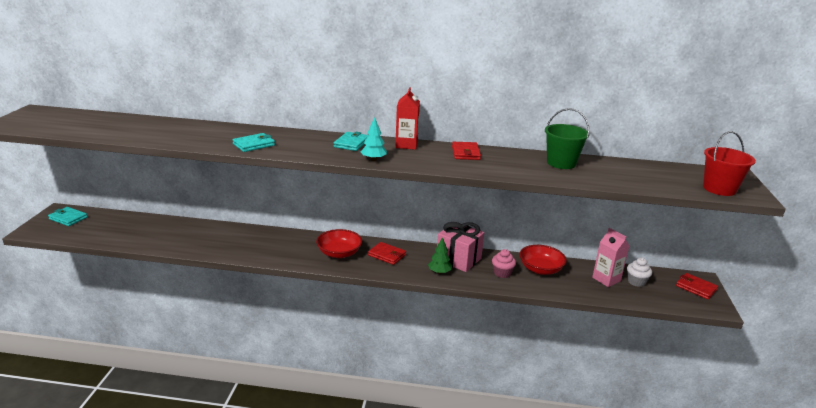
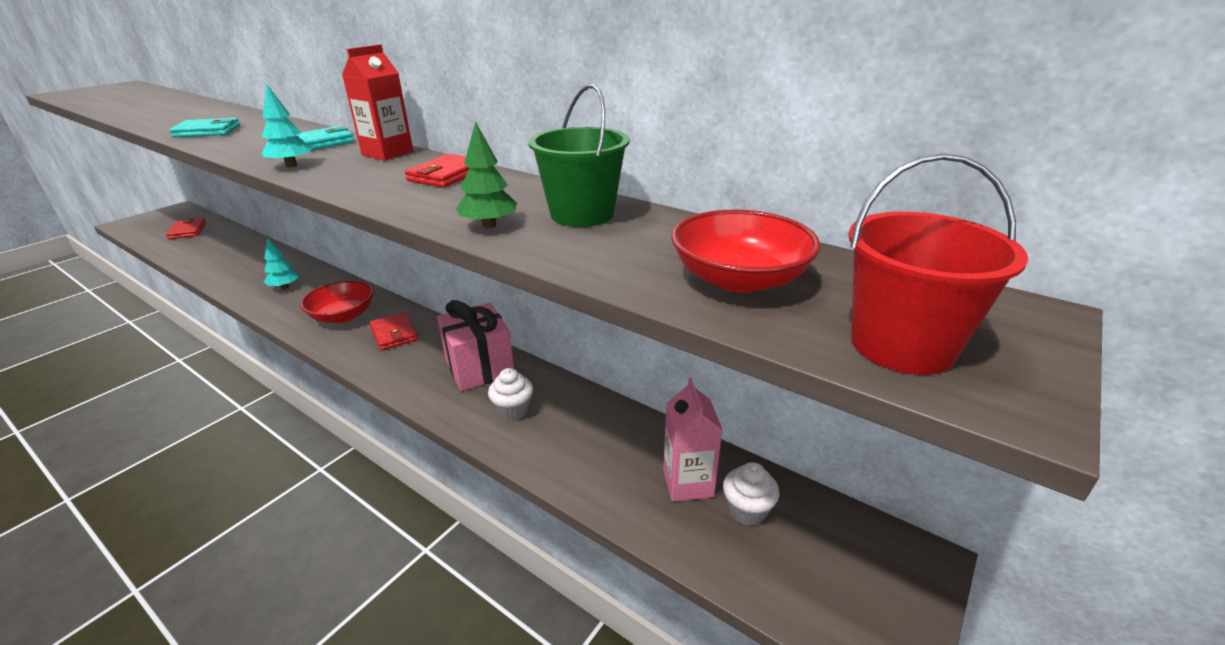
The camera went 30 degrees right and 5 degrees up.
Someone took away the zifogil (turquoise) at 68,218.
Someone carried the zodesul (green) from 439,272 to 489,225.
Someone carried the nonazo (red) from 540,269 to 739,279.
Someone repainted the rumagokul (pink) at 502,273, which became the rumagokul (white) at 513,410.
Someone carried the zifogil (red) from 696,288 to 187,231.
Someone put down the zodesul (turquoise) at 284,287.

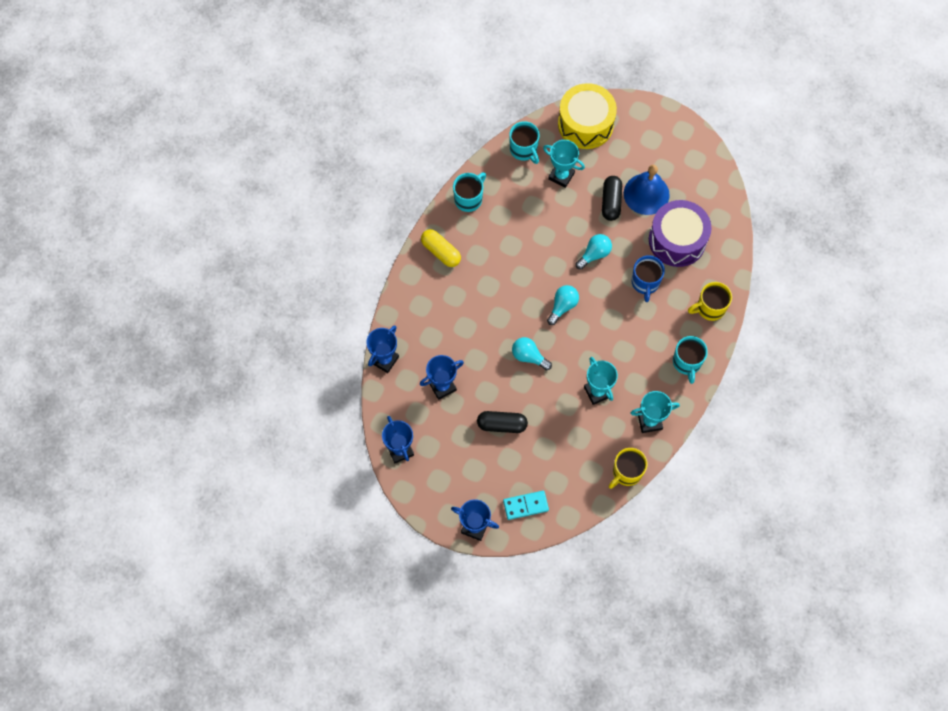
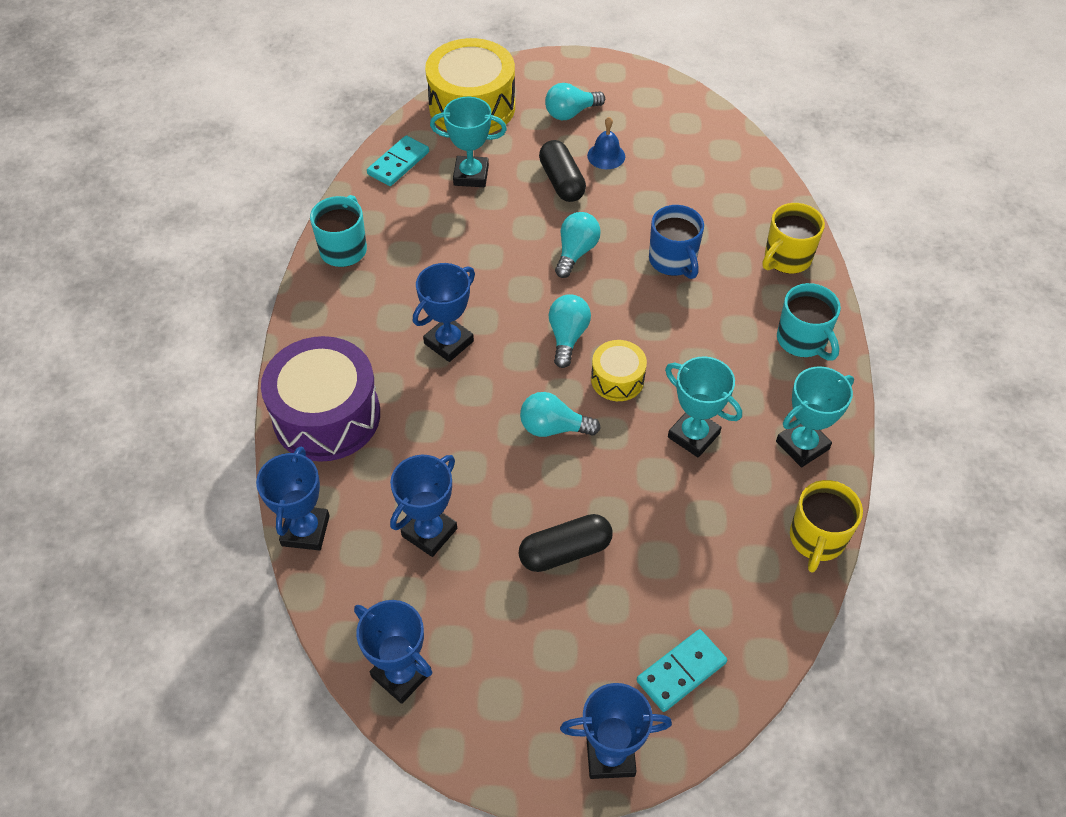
The camera went 25 degrees left and 15 degrees down.
Someone swapped the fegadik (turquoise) at 524,150 for the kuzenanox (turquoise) at 398,163.
Someone scaled the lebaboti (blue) at 646,194 by 0.52.
Someone carried the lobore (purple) from 677,240 to 327,416.
Someone took away the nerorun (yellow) at 441,252.
Someone put down the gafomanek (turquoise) at 571,113.
Someone put down the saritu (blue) at 448,342.
Someone put down the lobore (yellow) at 617,379.

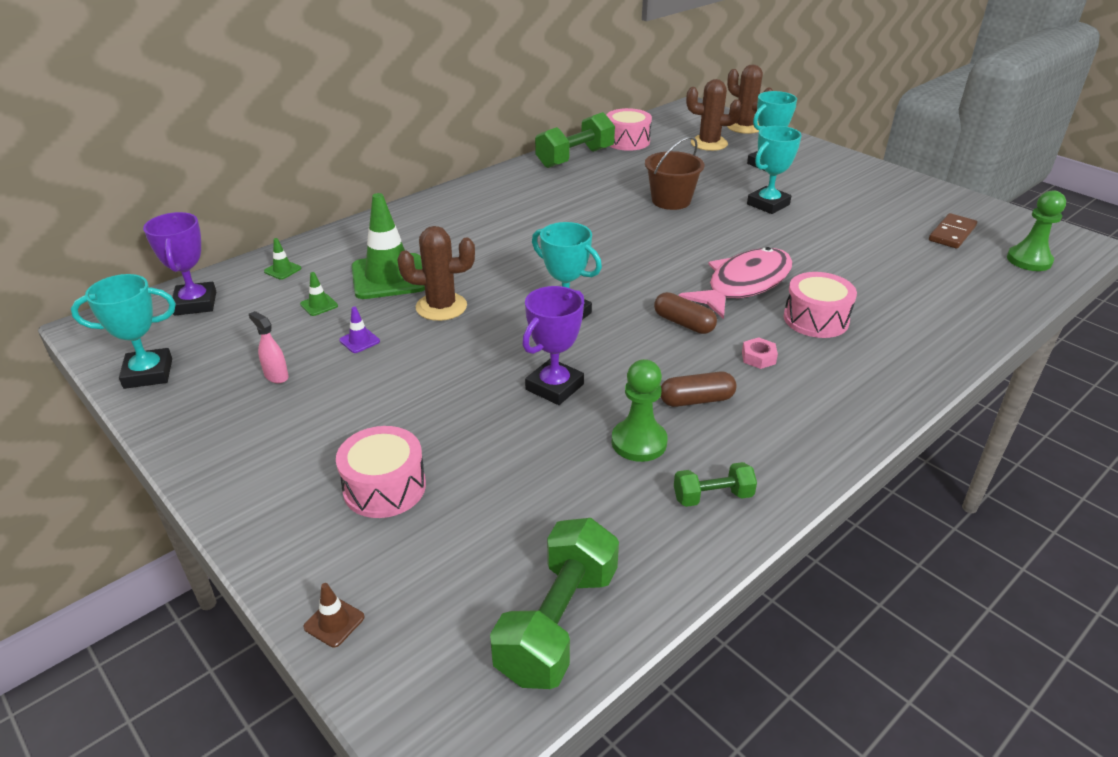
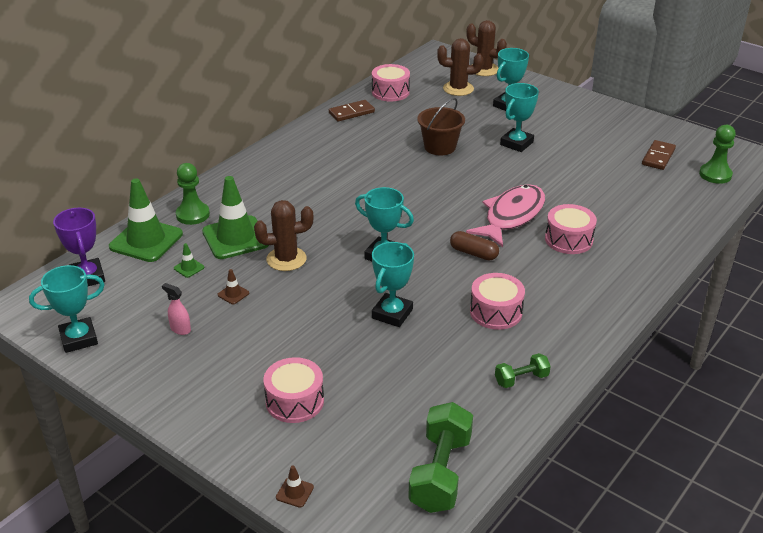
The camera went 10 degrees left and 0 degrees up.
Someone swapped the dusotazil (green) at 575,158 for the kuzenanox (brown) at 351,112.
Someone scaled the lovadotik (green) at 282,270 by 2.49.
Someone repainted the saritu (purple) at 554,387, which became the saritu (turquoise) at 392,314.
Someone repainted the lovadotik (purple) at 359,341, which became the lovadotik (brown) at 233,294.
Someone took away the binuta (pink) at 758,357.
Someone carried the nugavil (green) from 639,442 to 193,215.
Someone swapped the nerorun (brown) at 696,400 for the lobore (pink) at 496,312.

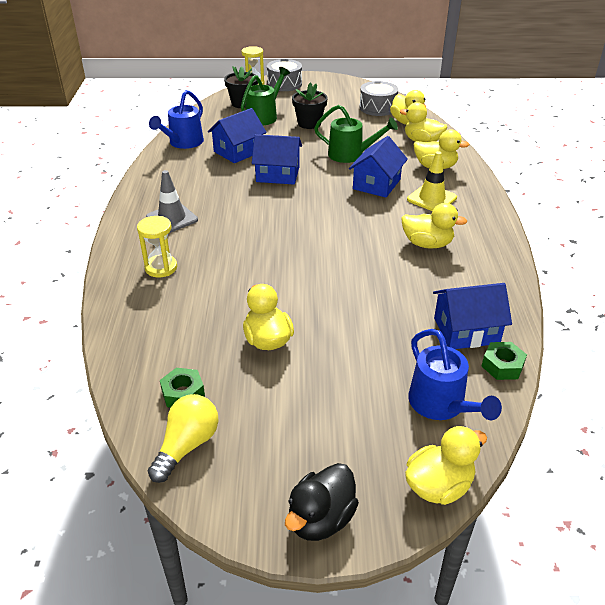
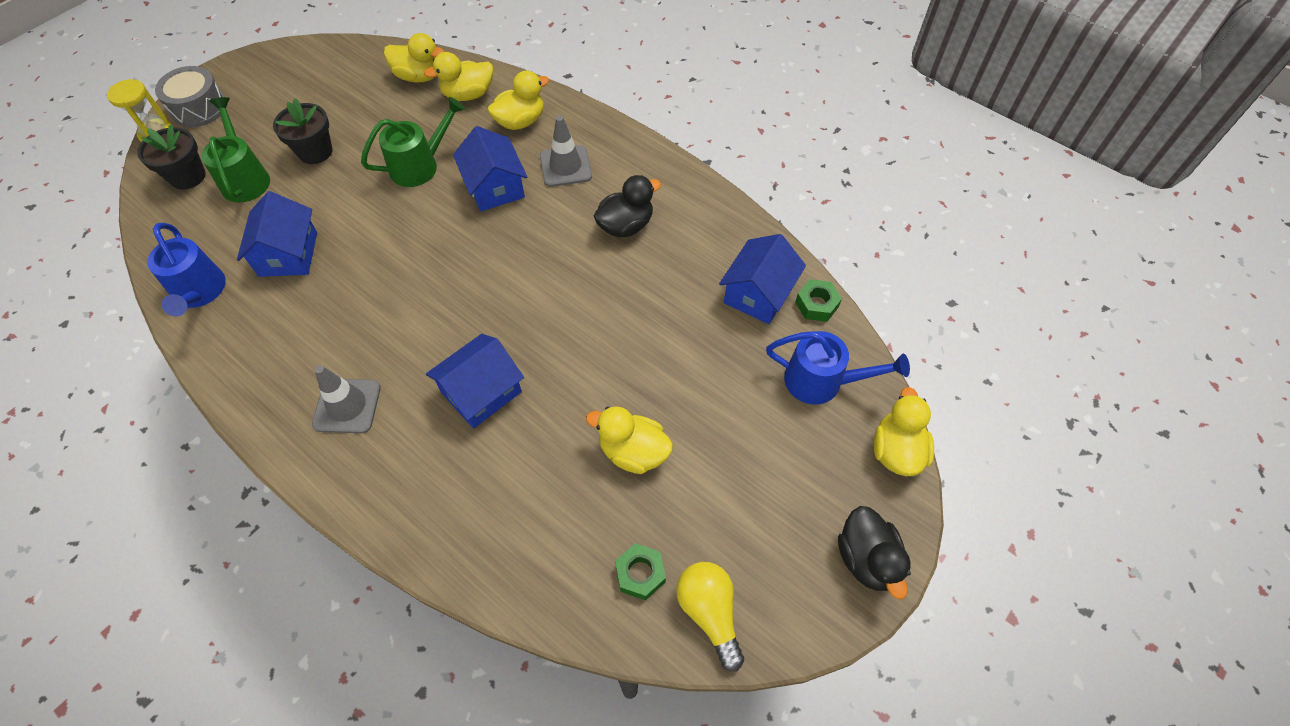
The camera went 50 degrees left and 20 degrees up.
Someone took away the lobore (grey) at 377,107.
Someone carried the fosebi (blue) from 277,174 to 481,392.
Someone repainted the lovadotik (yellow) at 431,198, which became the lovadotik (grey) at 565,166.
Someone repainted the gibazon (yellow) at 427,244, which became the gibazon (black) at 625,225.
Someone took away the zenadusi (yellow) at 161,268.

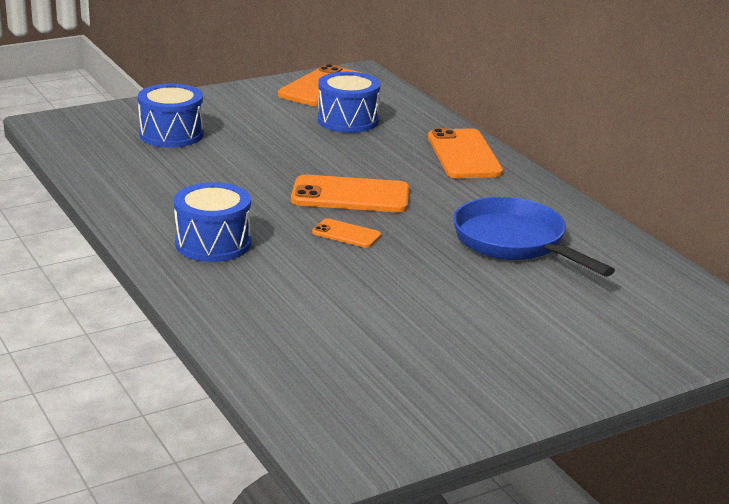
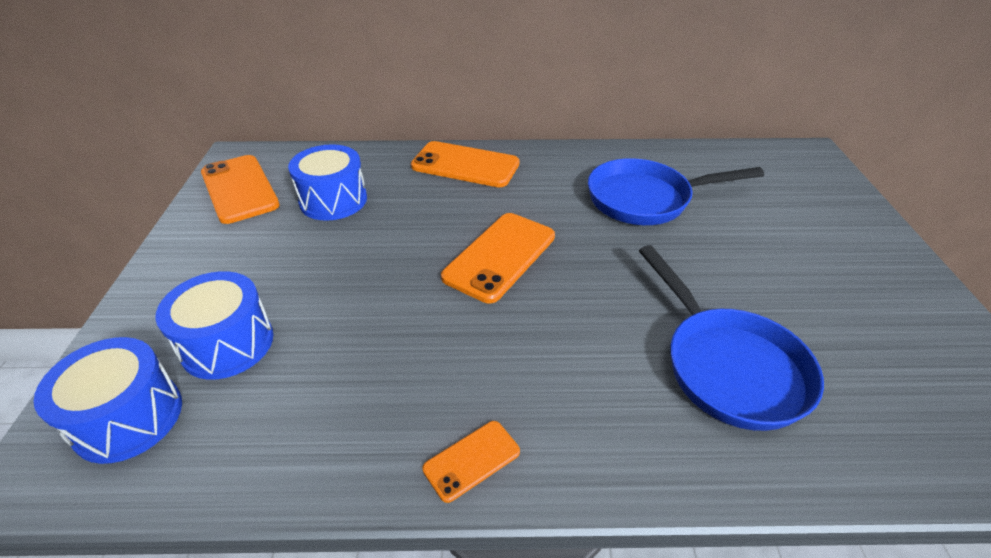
The camera went 60 degrees left and 15 degrees up.
Someone carried the lobore (blue) from 213,243 to 128,417.
Someone carried the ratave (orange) from 346,234 to 472,460.
Someone put down the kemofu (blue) at 728,366.

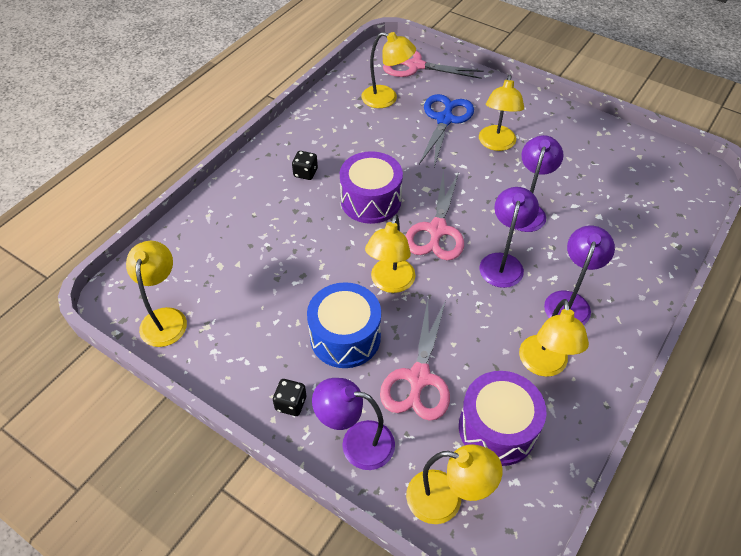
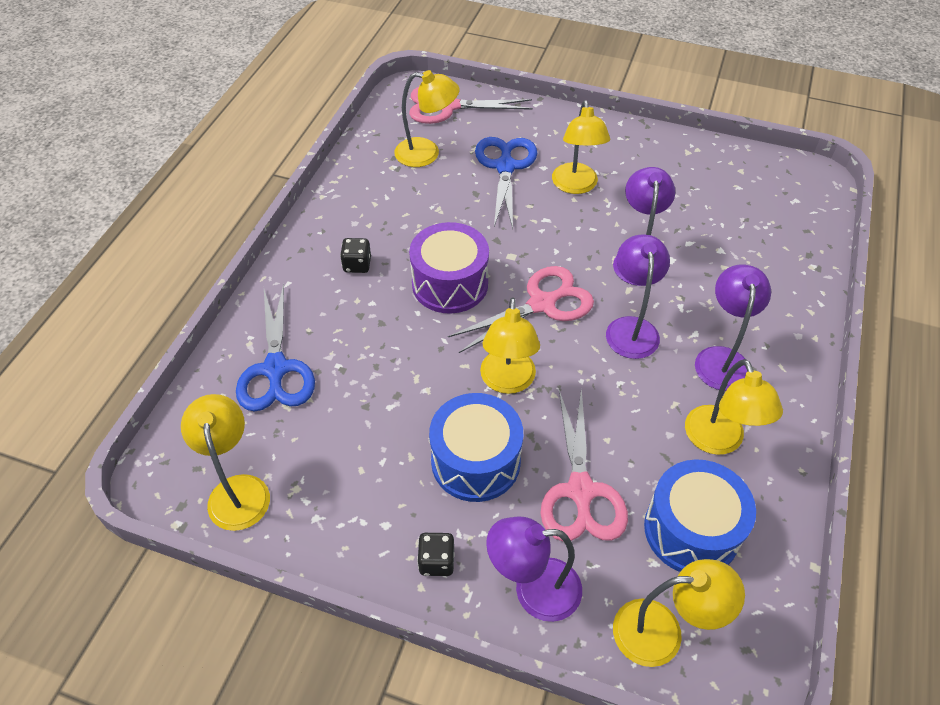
The camera went 15 degrees left and 0 degrees up.
Someone rotated the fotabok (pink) at 437,230 by 120 degrees counterclockwise.
Someone repainted the lobore (purple) at 497,428, which became the lobore (blue) at 691,530.
Someone put down the fotabok (blue) at 276,369.

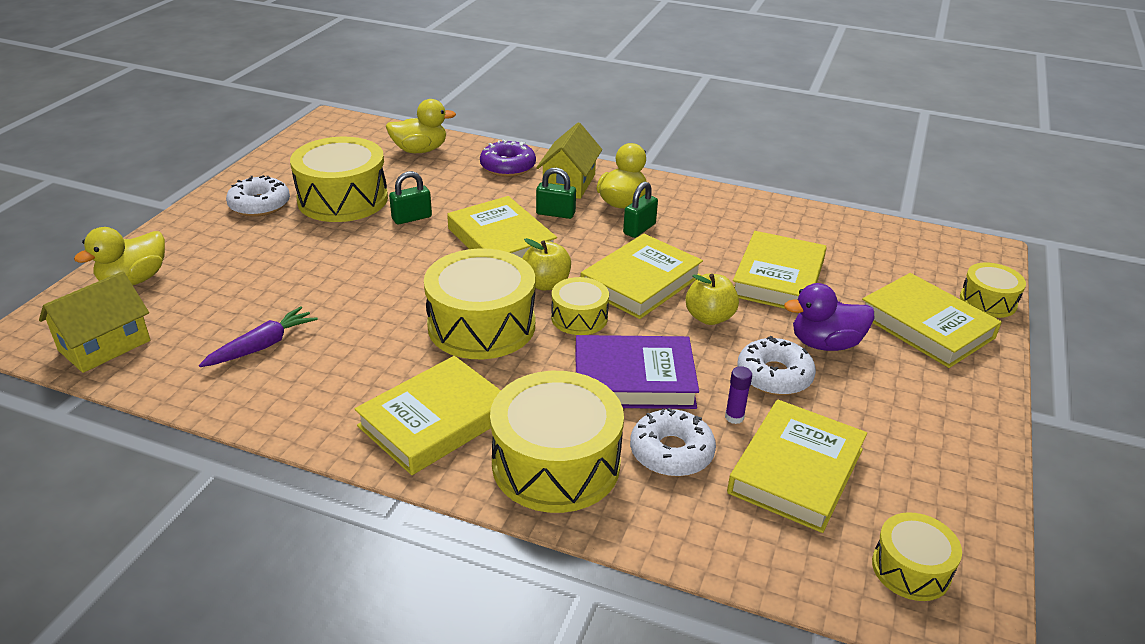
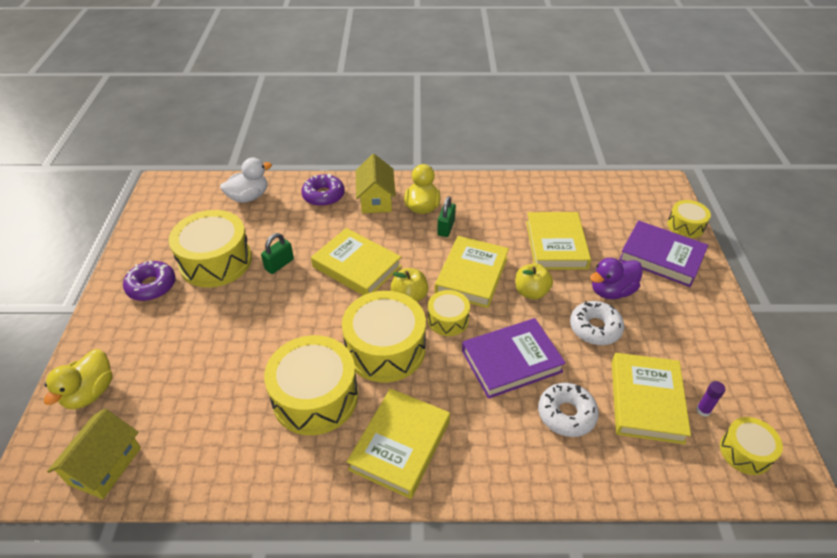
The camera went 20 degrees left and 10 degrees up.
Someone repainted the gibazon (yellow) at 420,150, which became the gibazon (white) at 249,197.
Someone took away the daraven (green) at 555,213.
Someone repainted the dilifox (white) at 259,205, which became the dilifox (purple) at 151,286.
Someone repainted the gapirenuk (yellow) at 926,326, which became the gapirenuk (purple) at 661,257.
Someone took away the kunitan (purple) at 262,346.
Someone carried the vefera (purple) from 734,417 to 703,410.
Someone carried the lobore (yellow) from 556,464 to 315,397.

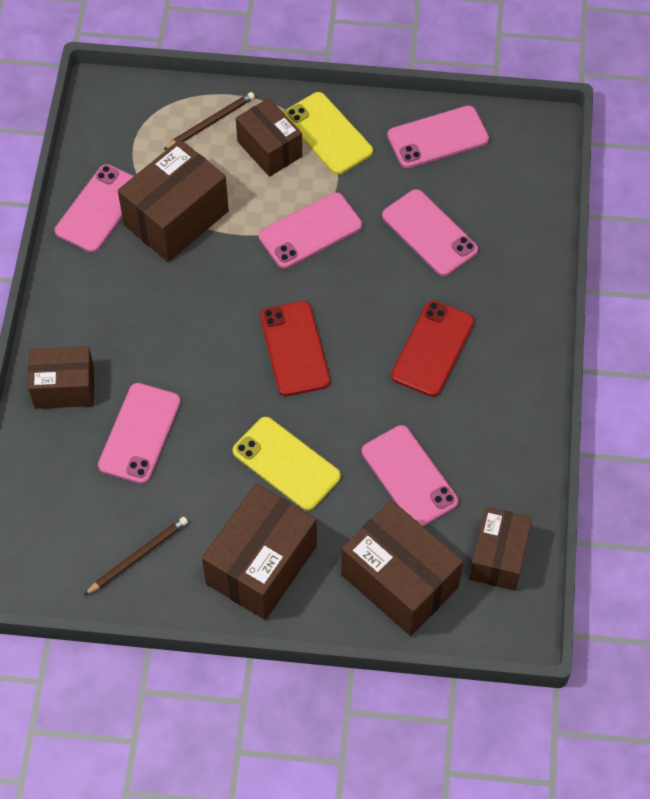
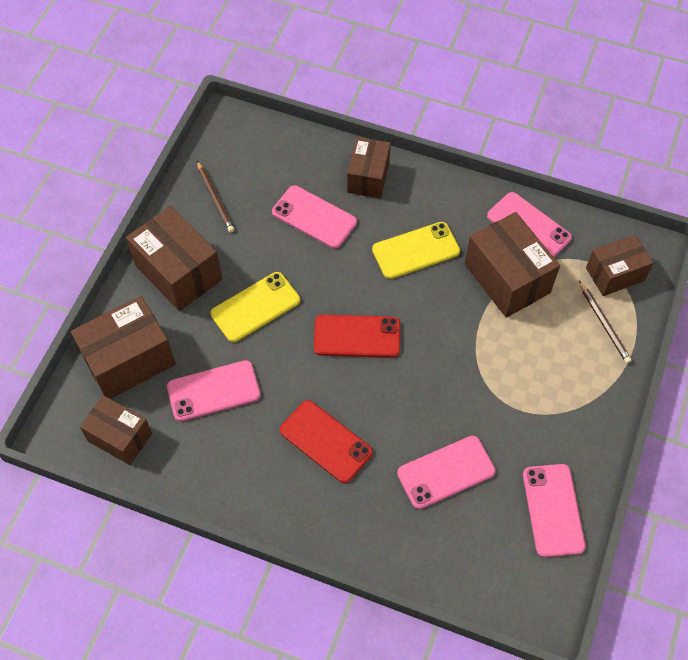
The camera went 105 degrees right and 0 degrees up.
Someone carried the ratave (yellow) from 328,134 to 416,250.
Someone carried the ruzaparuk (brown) from 269,149 to 615,274.
Someone took away the ratave (pink) at 310,231.

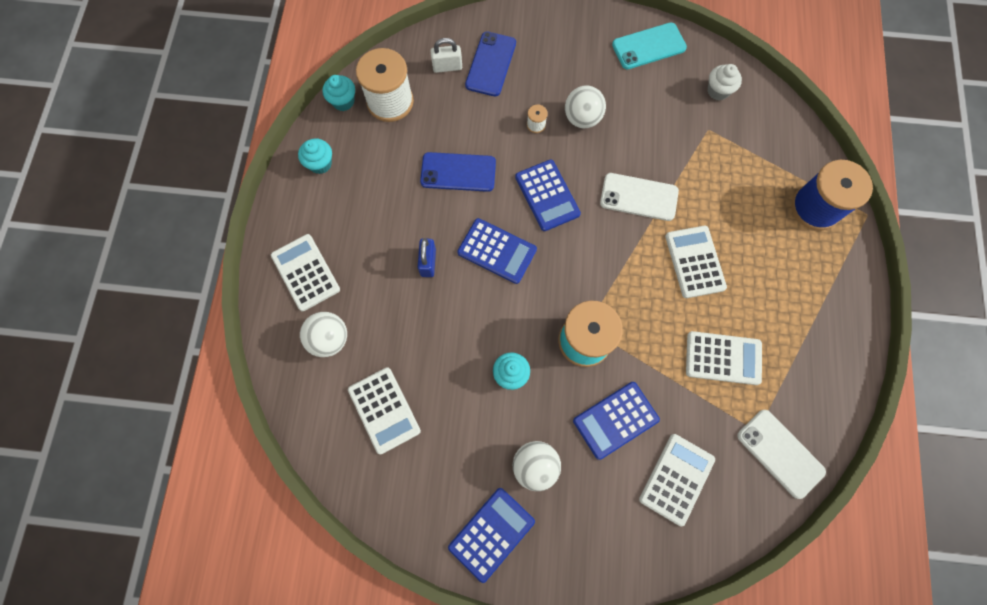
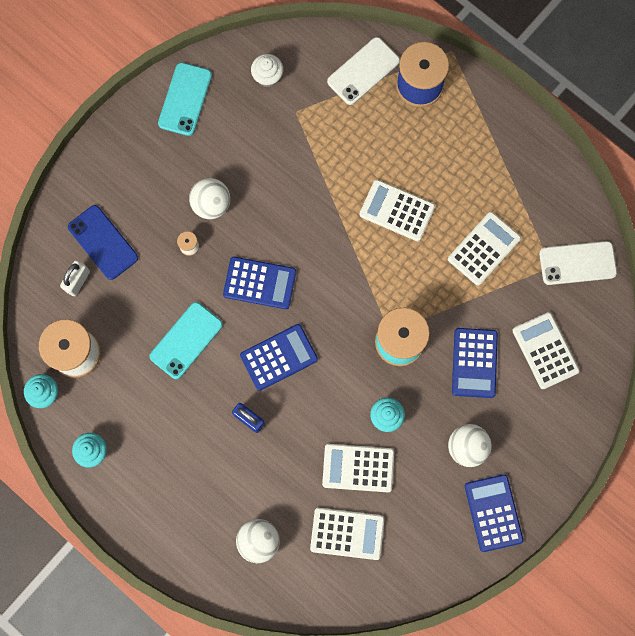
The camera went 55 degrees left and 5 degrees up.
Someone repainted the ratave (blue) at 458,172, which became the ratave (turquoise) at 186,340.
Someone carried the ratave (white) from 639,197 to 363,71.
Someone carried the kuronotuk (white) from 305,272 to 358,468.

